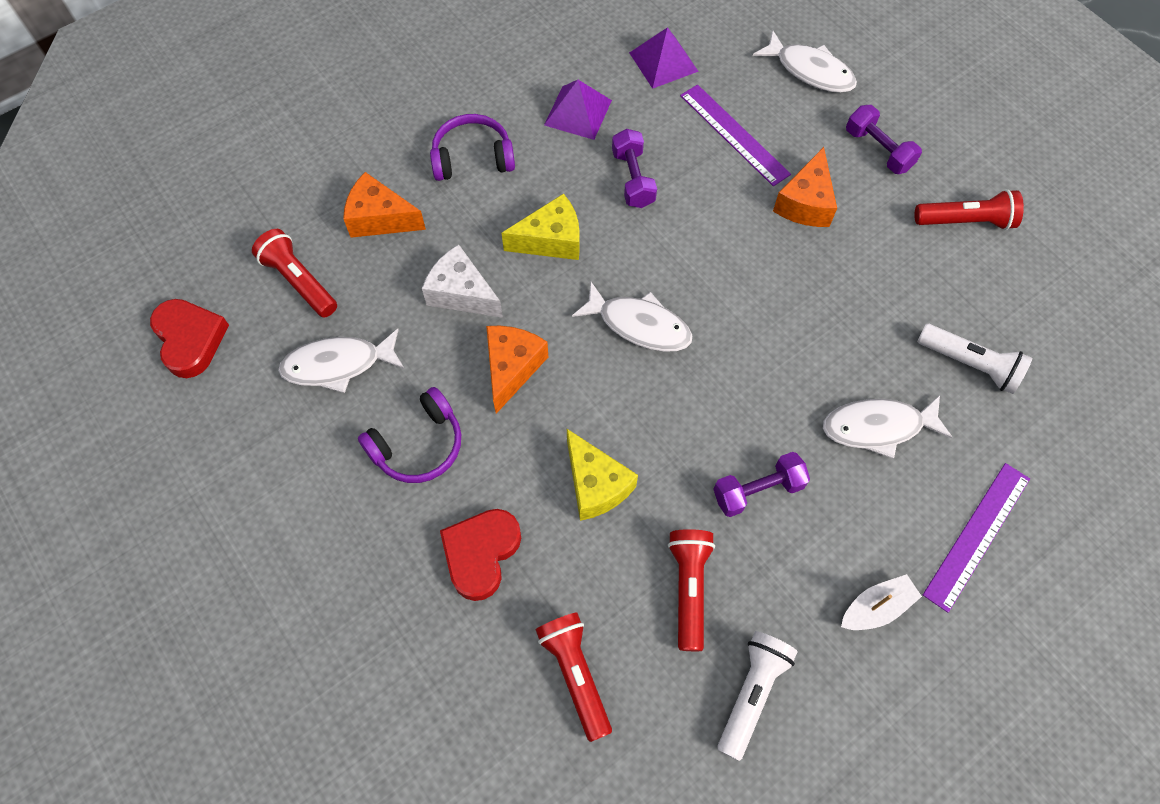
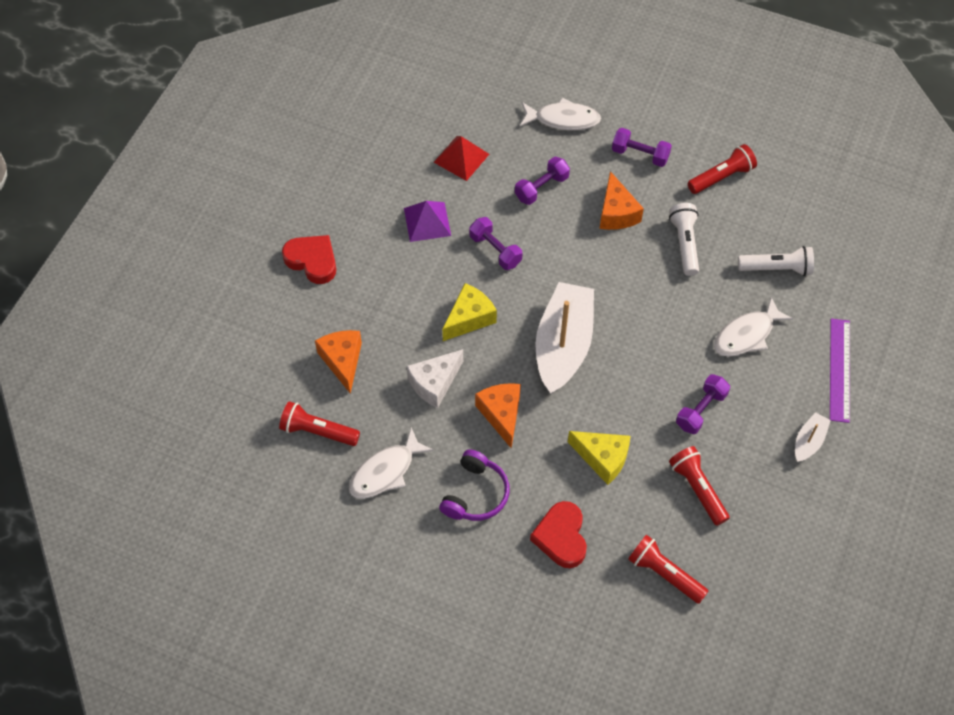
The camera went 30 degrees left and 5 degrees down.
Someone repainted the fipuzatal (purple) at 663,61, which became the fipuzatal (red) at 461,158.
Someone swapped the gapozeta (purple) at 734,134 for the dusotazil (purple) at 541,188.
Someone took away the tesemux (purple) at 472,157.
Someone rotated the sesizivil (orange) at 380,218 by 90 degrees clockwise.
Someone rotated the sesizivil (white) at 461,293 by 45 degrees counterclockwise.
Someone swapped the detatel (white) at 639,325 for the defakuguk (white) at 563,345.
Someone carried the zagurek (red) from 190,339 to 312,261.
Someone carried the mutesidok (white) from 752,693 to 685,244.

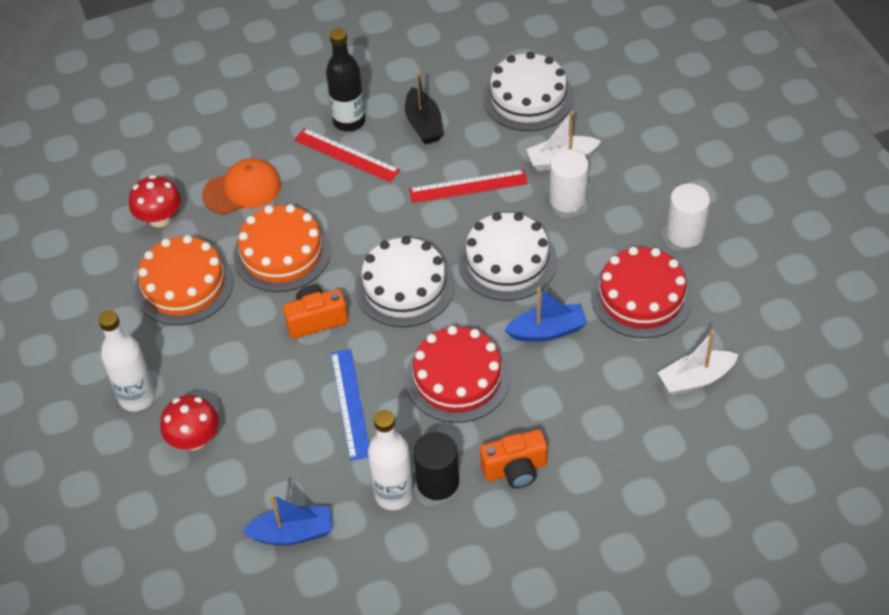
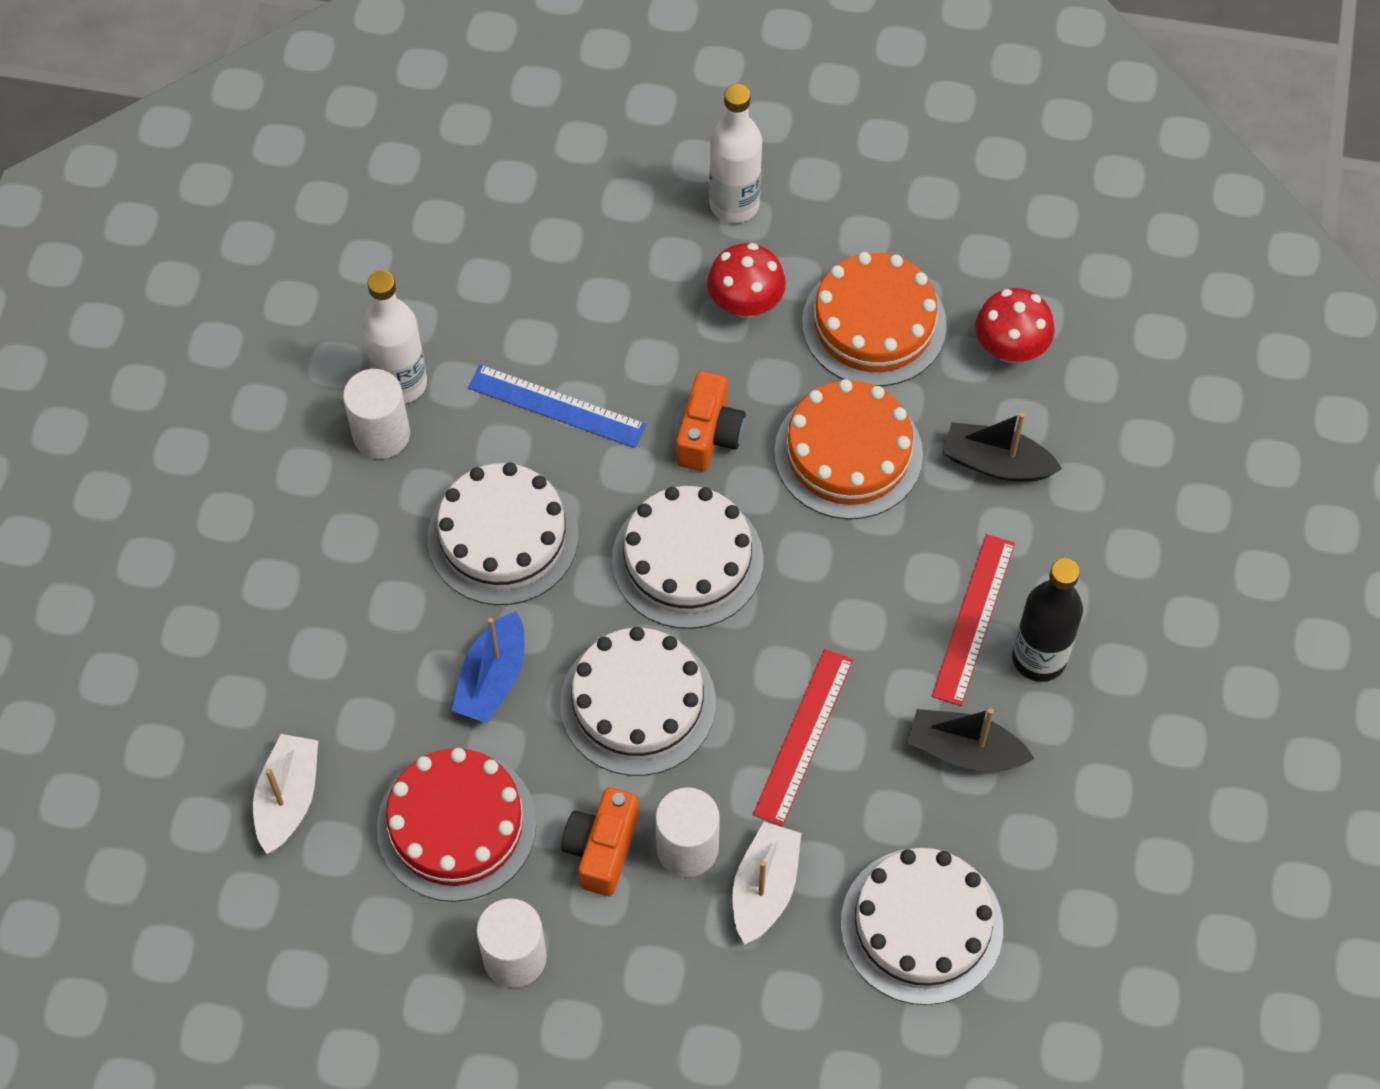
The camera went 120 degrees right and 10 degrees up.
Someone rotated the gapozeta (red) at 346,155 by 45 degrees counterclockwise.
Someone swapped the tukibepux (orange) at 242,189 for the defakuguk (black) at 996,463.
Someone repainted the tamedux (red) at 457,378, which became the tamedux (white) at 503,537.
Someone carried the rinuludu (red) from 194,439 to 745,303.
Someone carried the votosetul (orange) from 515,469 to 602,849.
Someone repainted the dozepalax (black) at 437,482, which became the dozepalax (white) at 381,434.
Someone took away the defakuguk (blue) at 292,533.

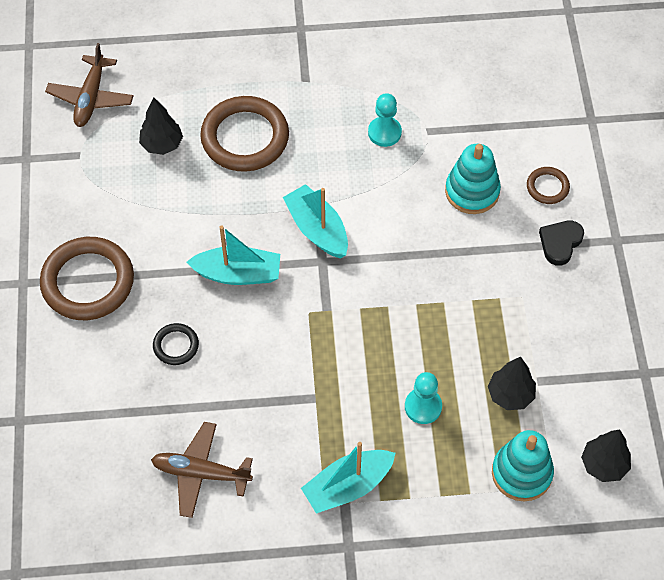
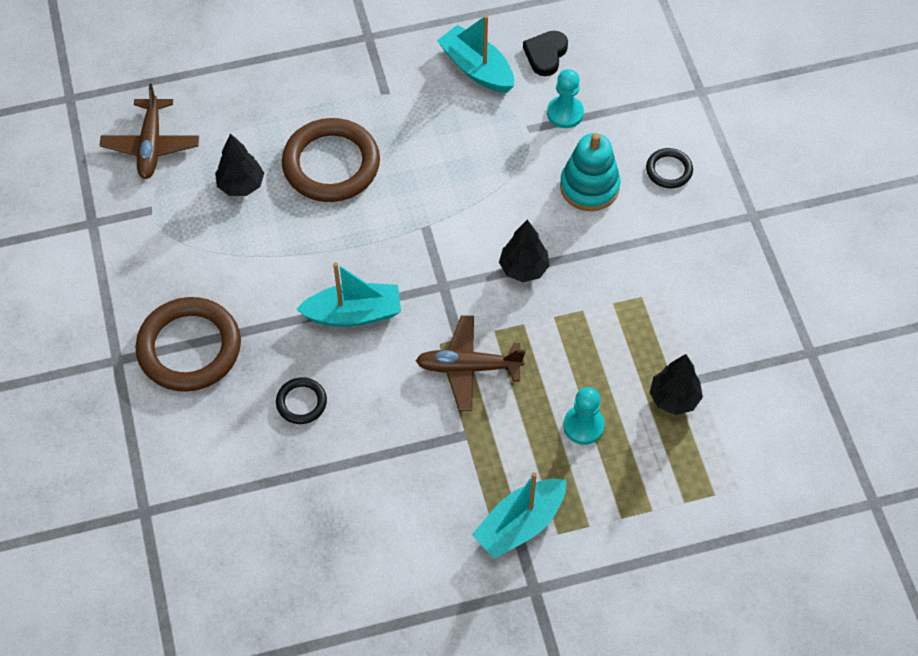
The camera went 10 degrees left and 0 degrees up.
Someone carried the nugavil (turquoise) from 384,132 to 565,113.
Someone repainted the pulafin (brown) at 547,187, which became the pulafin (black) at 669,170.
Someone carried the defakuguk (turquoise) from 317,229 to 477,69.
Someone carried the zagurek (black) from 560,243 to 545,55.
Someone carried the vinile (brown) from 201,473 to 468,367.
Someone carried the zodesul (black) from 603,465 to 523,268.
Someone took away the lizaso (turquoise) at 521,473.

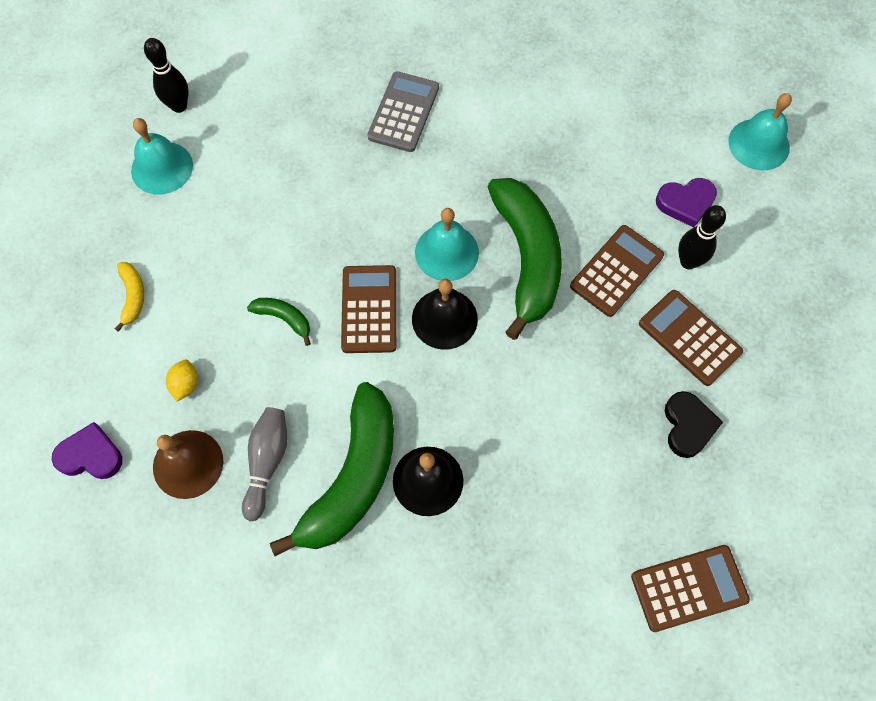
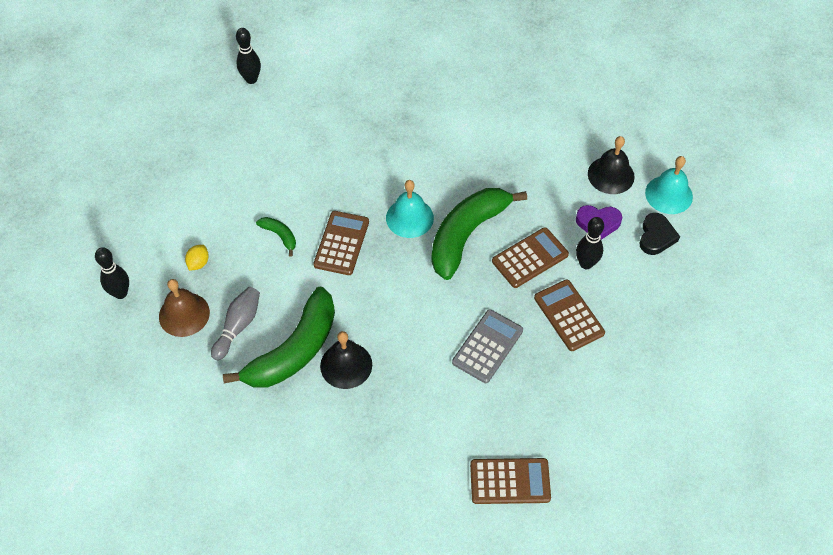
The camera went 15 degrees right and 10 degrees down.
Someone carried the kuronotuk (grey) from 403,112 to 487,346.
Someone took away the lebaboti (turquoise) at 162,167.
Someone rotated the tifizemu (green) at 527,258 by 150 degrees counterclockwise.
Someone took away the tifizemu (yellow) at 133,296.
Someone carried the lebaboti (black) from 444,318 to 611,175.
Someone carried the zagurek (black) from 688,426 to 656,236.
Someone swapped the zagurek (purple) at 90,455 for the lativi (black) at 120,293.

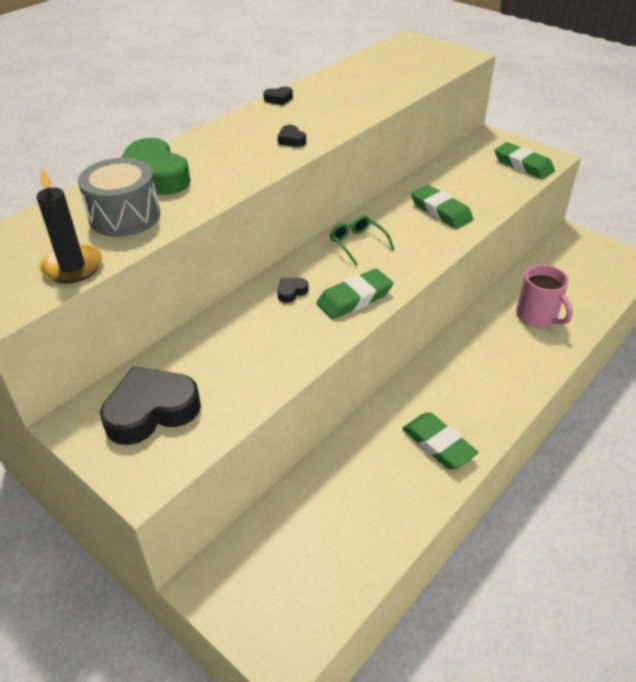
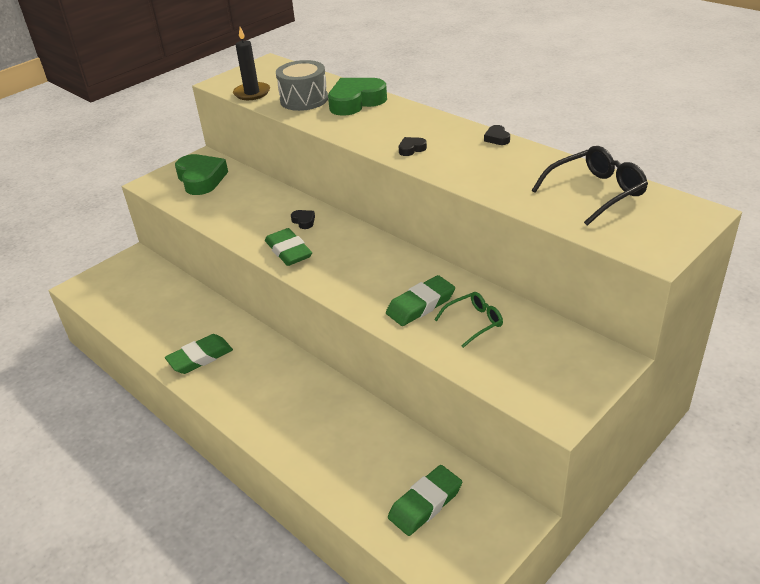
The camera went 95 degrees right and 5 degrees down.
Someone carried the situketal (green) from 523,165 to 425,503.
Someone carried the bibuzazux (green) from 357,243 to 474,322.
Someone took away the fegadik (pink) at 537,316.
Someone repainted the zagurek (black) at 151,411, which became the zagurek (green) at 201,179.
Someone put down the bibuzazux (black) at 596,192.

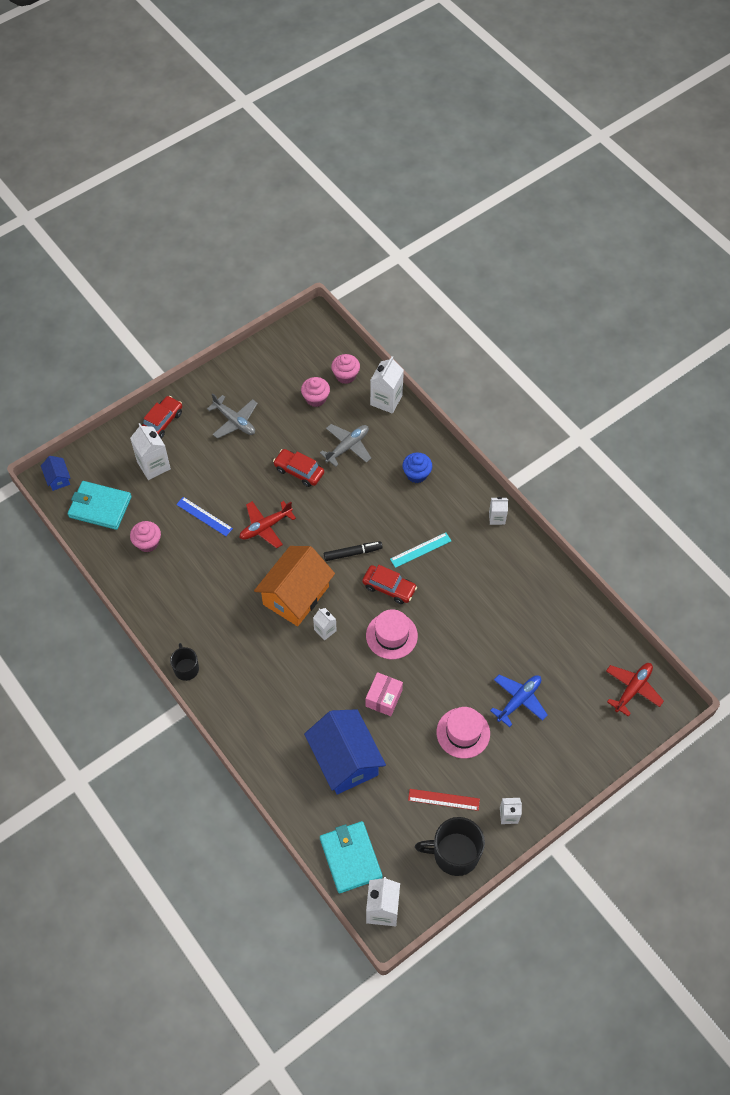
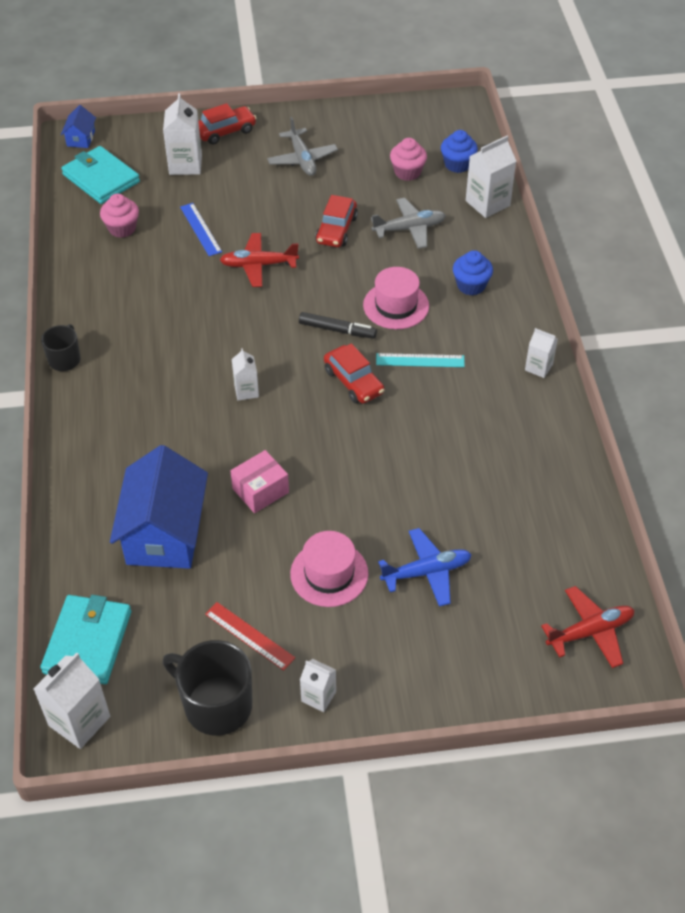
The camera went 30 degrees right and 10 degrees down.
Someone repainted the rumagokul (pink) at 345,375, which became the rumagokul (blue) at 457,164.
Someone rotated the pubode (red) at 299,471 by 135 degrees counterclockwise.
Someone took away the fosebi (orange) at 296,595.
Someone carried the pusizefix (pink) from 391,635 to 396,305.

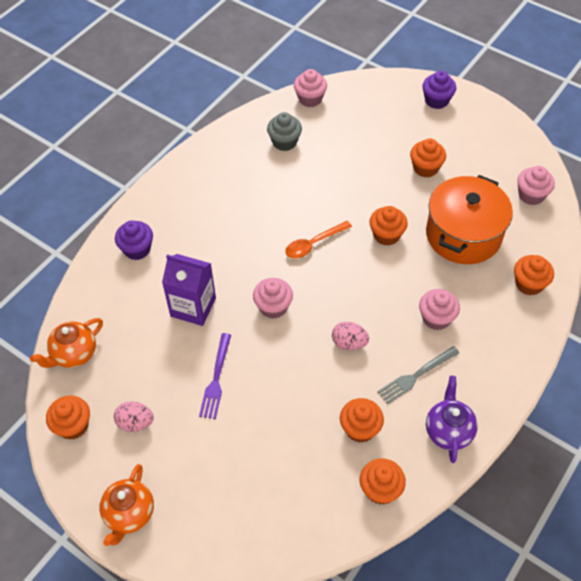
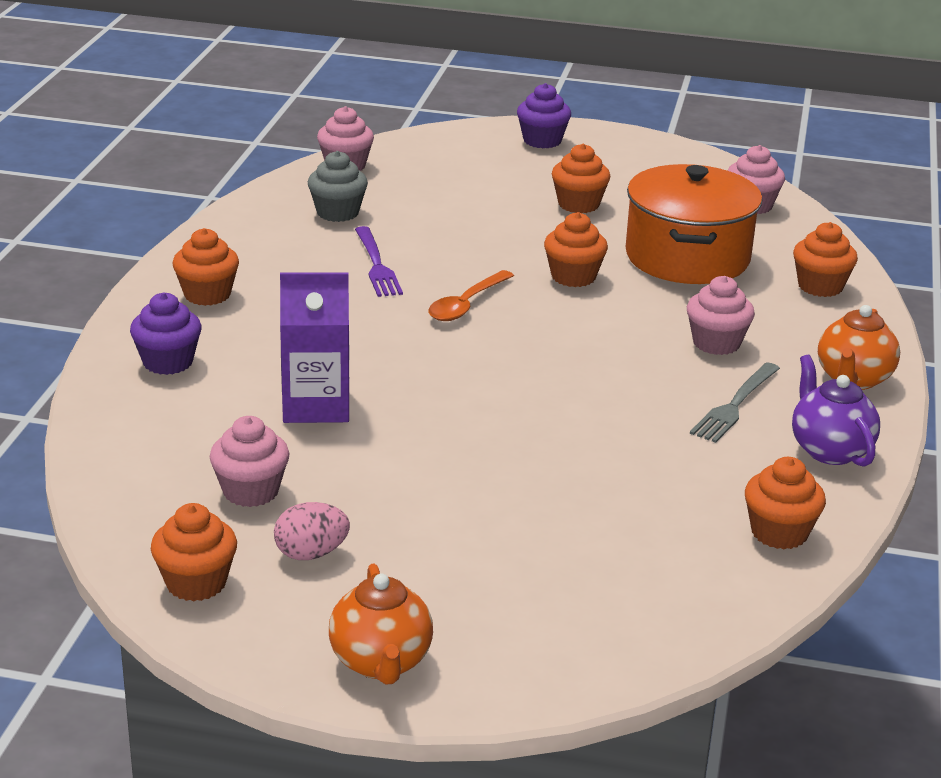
The camera went 25 degrees left and 25 degrees down.
Someone carried the rumagokul (pink) from 273,307 to 251,491.
Someone carried the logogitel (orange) from 74,354 to 853,379.
Someone took away the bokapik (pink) at 349,343.
Someone carried the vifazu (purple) from 216,380 to 377,265.
Someone carried the rumagokul (orange) from 360,428 to 207,294.

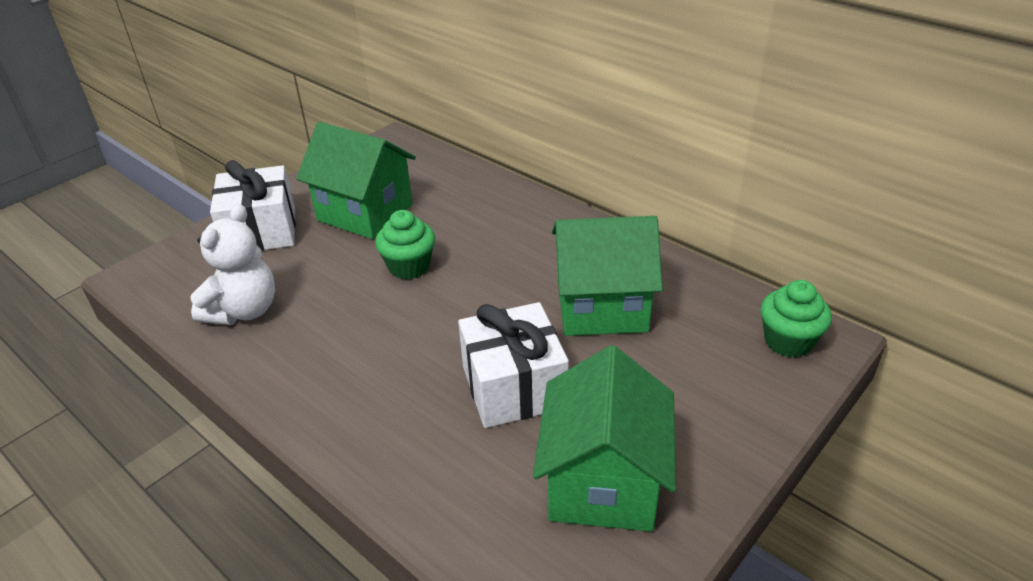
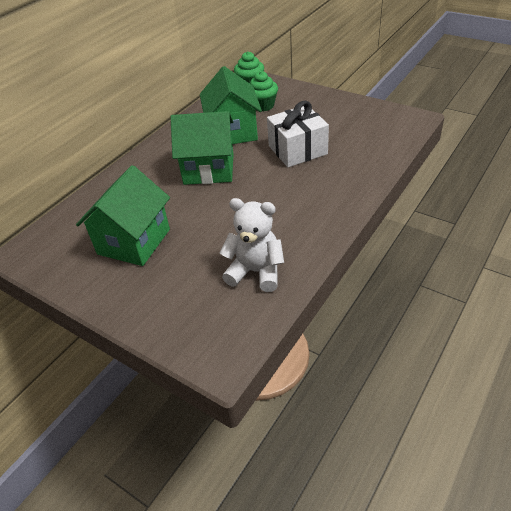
The camera went 95 degrees left and 5 degrees up.
Someone took away the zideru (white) at 261,231.
Someone carried the rumagokul (green) from 409,266 to 263,106.
Someone carried the fosebi (green) from 603,482 to 209,169.

